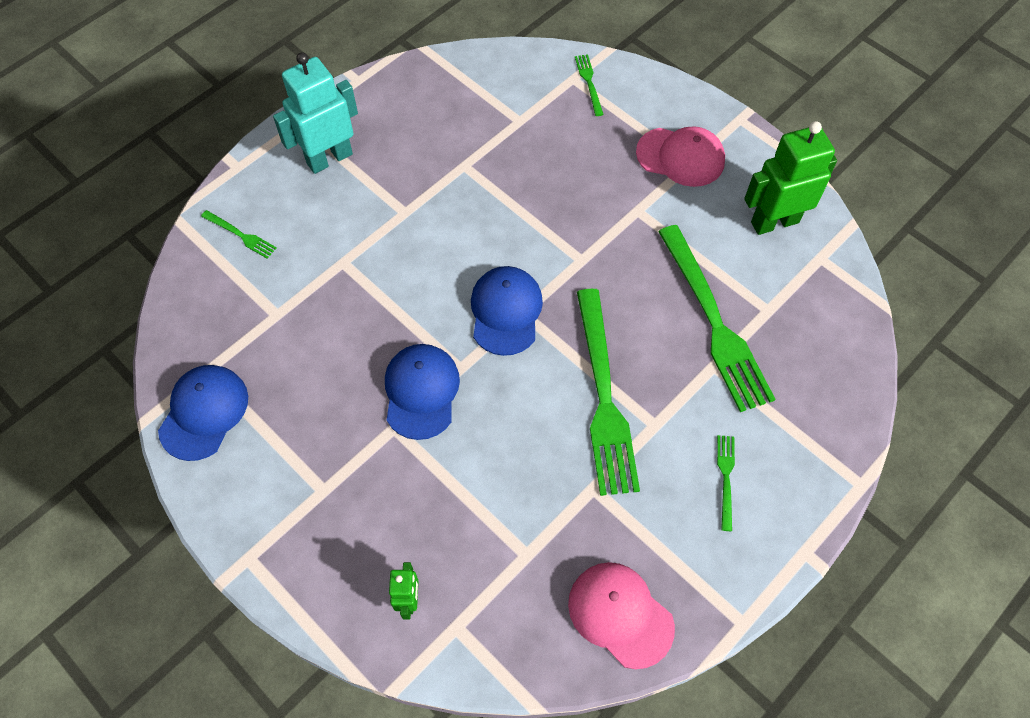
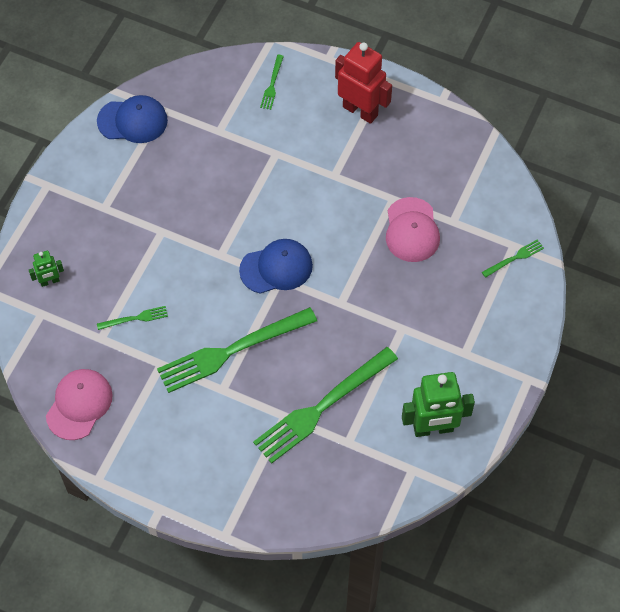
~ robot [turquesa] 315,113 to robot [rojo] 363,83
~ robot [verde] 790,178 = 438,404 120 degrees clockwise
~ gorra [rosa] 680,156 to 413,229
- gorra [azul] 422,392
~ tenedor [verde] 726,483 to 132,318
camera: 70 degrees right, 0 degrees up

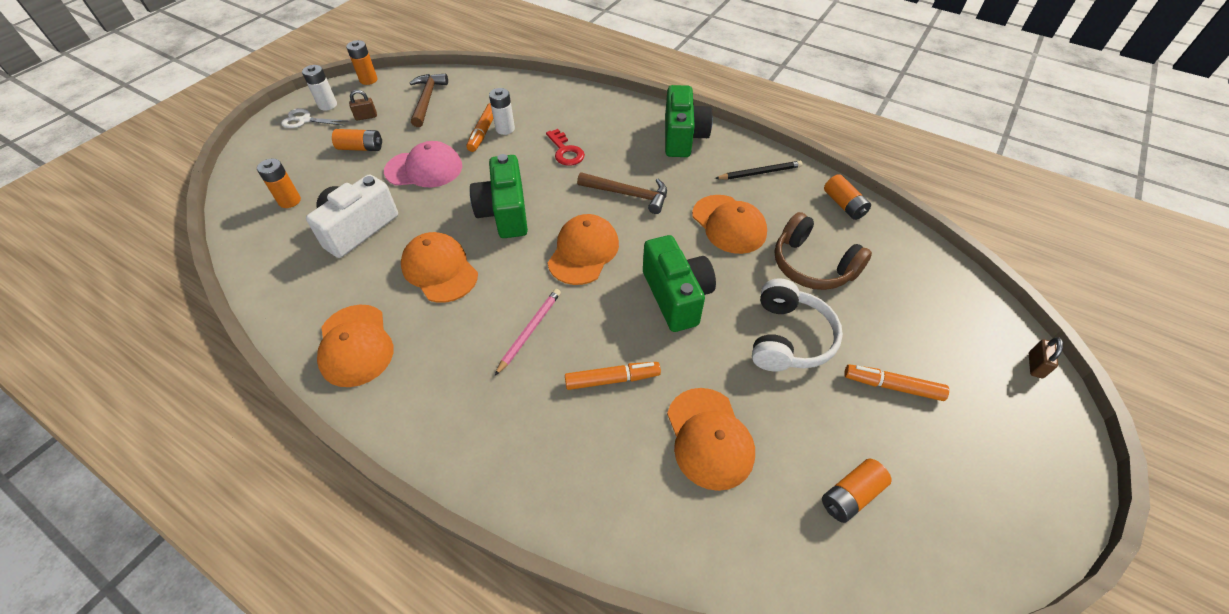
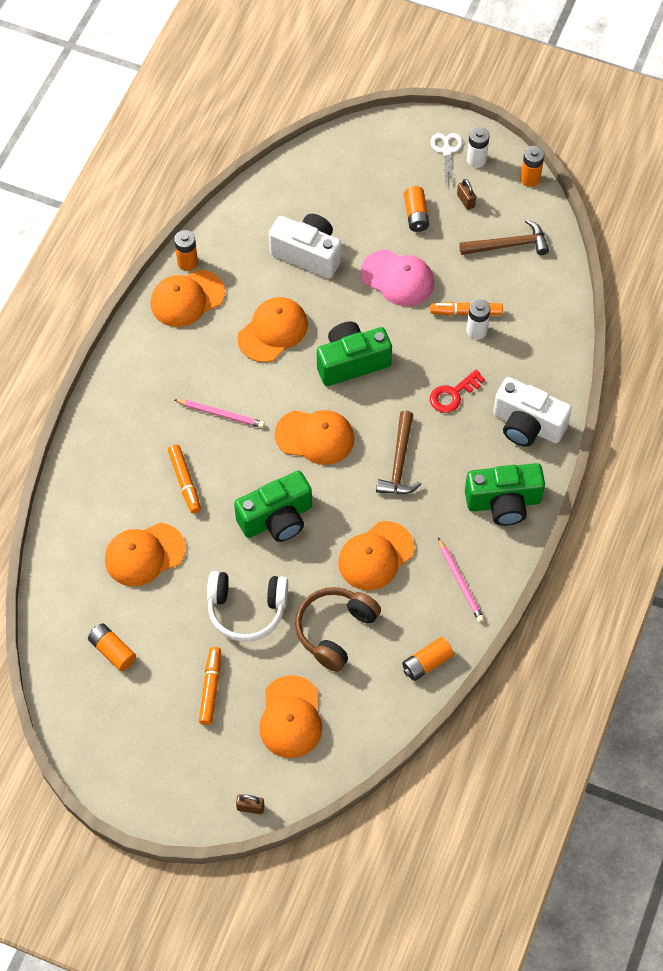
~ gorra [rosa] 423,164 = 397,277 45 degrees counterclockwise
~ pila [naranja] 279,183 to 186,250
~ lápiz [negro] 759,170 to lápiz [rosa] 461,580
+ cámara [blanco] 532,412
+ gorra [naranja] 290,716
camera: 80 degrees right, 10 degrees up

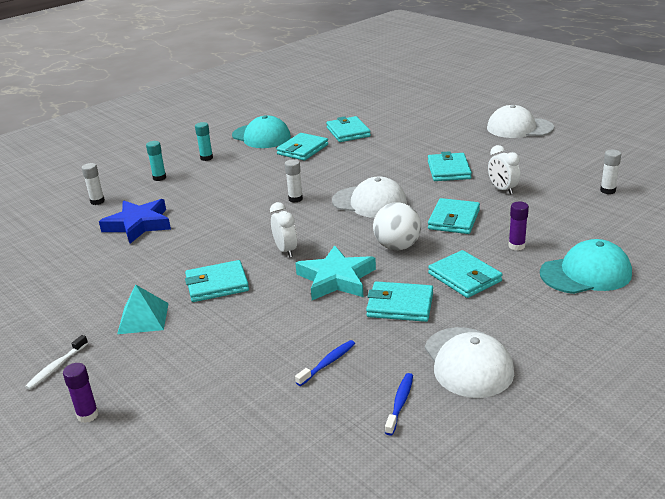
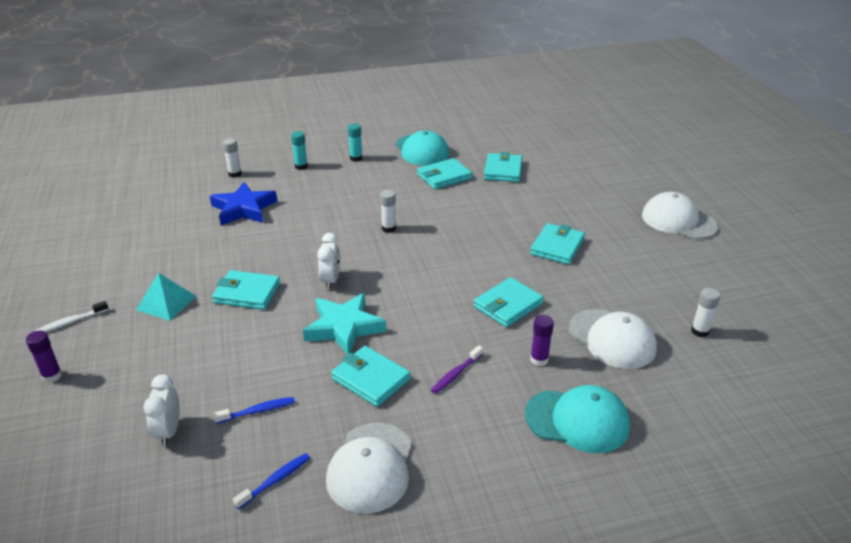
~ despertador [blanco] 504,170 to 161,410
~ gorra [blanco] 369,197 to 613,339
- pelota [blanco] 397,226
~ cartera [turquesa] 465,274 to cepillo de dientes [morado] 457,369
camera: 25 degrees right, 5 degrees up

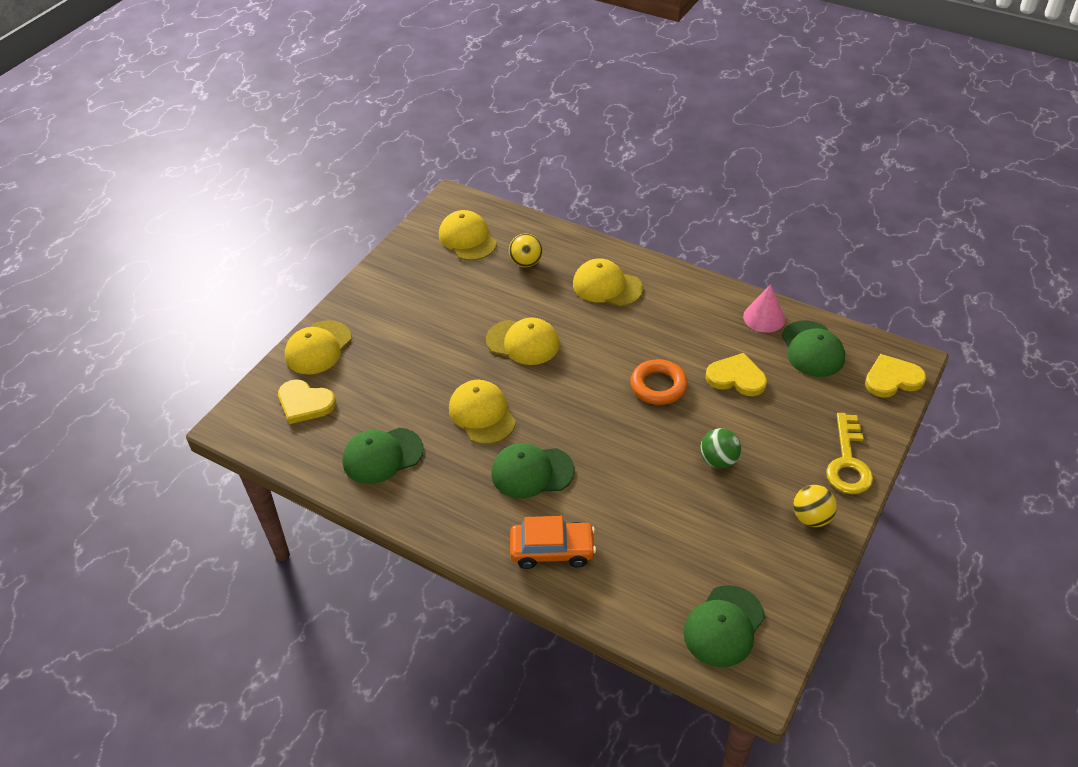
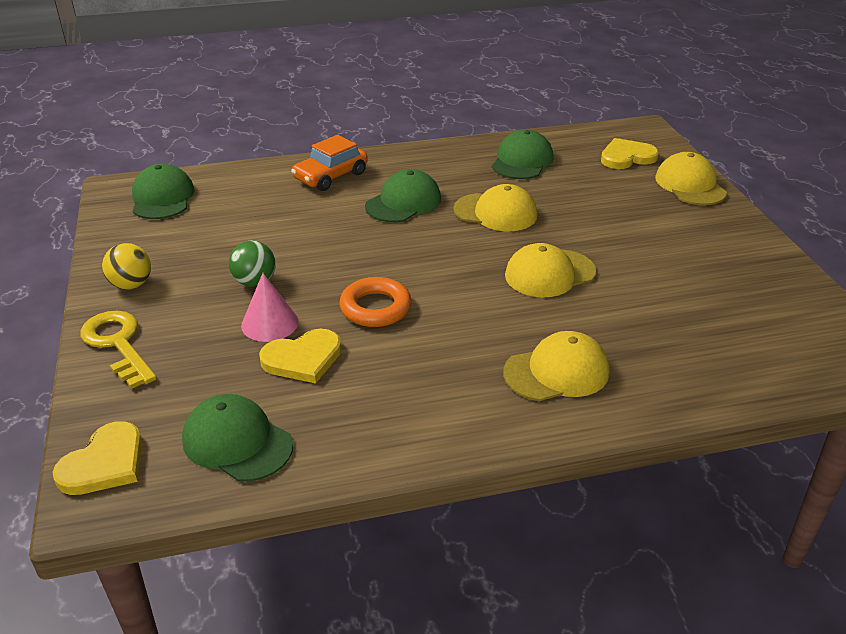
- gorra [amarillo] 468,235
- pelota [amarillo] 525,250
~ cono [rosa] 764,308 to 270,307
camera: 135 degrees right, 10 degrees down

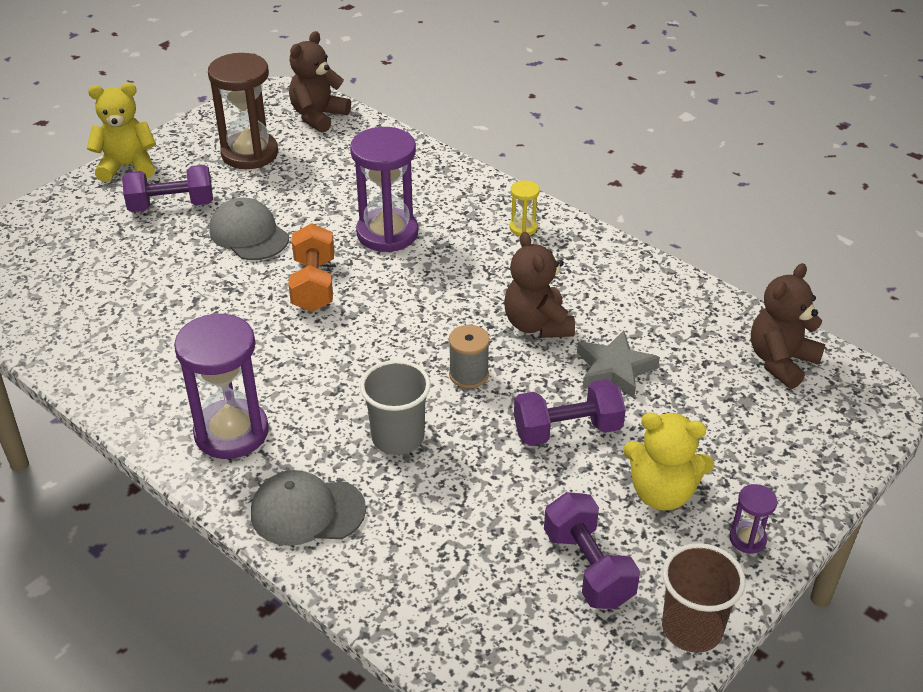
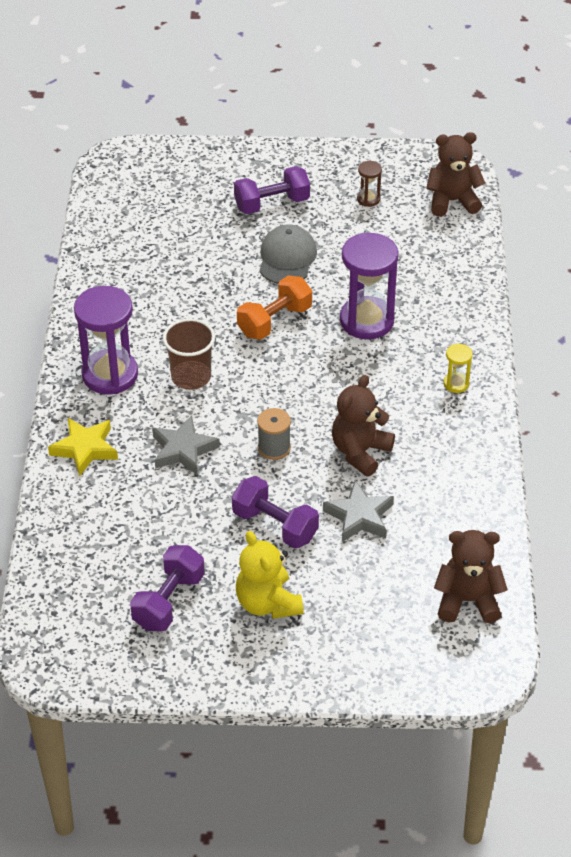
~ reloj de arena [marrón] 243,111 = 369,184 x0.46
- osito [amarillo] 121,132
~ mancuerna [morado] 167,188 = 272,190 60 degrees counterclockwise
~ vaso [gris] 395,407 to estrella [gris] 186,445
~ gorra [gris] 308,508 to estrella [amarillo] 83,447
- reloj de arena [morado] 753,519
~ vaso [marrón] 704,598 to 189,354
camera: 50 degrees right, 5 degrees up

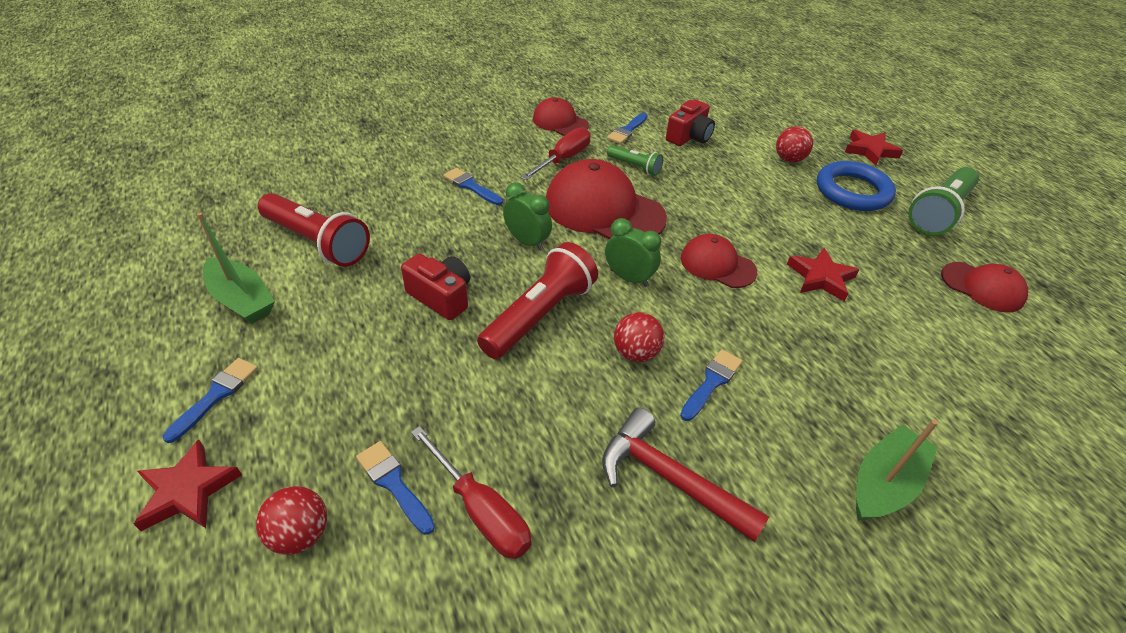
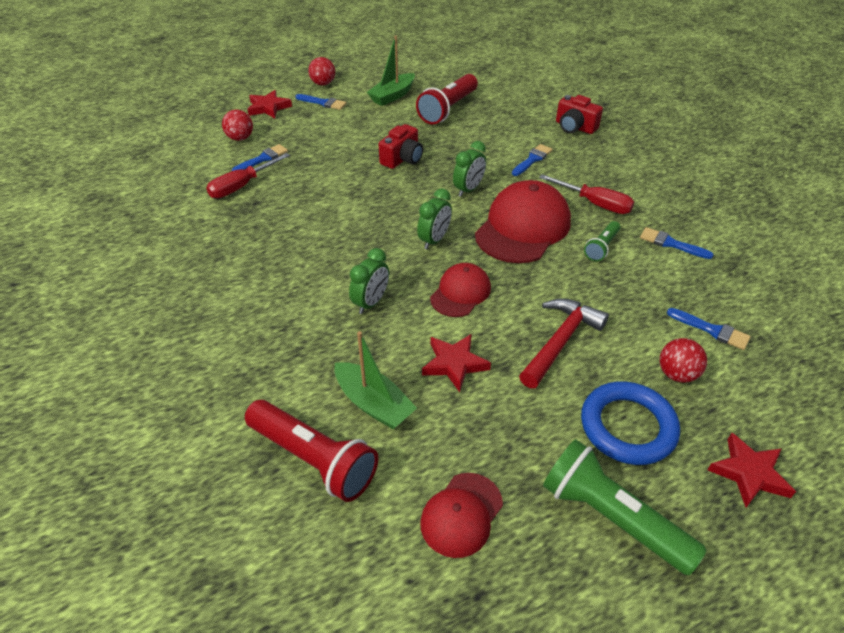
- gorra [rojo] 561,116
~ cámara [rojo] 690,123 to 579,114
~ lámpara de mano [rojo] 537,300 to 311,451
~ pelota [rojo] 639,337 to 321,71
~ pincel [azul] 711,385 to 709,329
~ martillo [rojo] 686,474 to 564,343
~ barco [verde] 897,470 to 375,380
+ despertador [verde] 369,281
camera: 90 degrees right, 0 degrees up

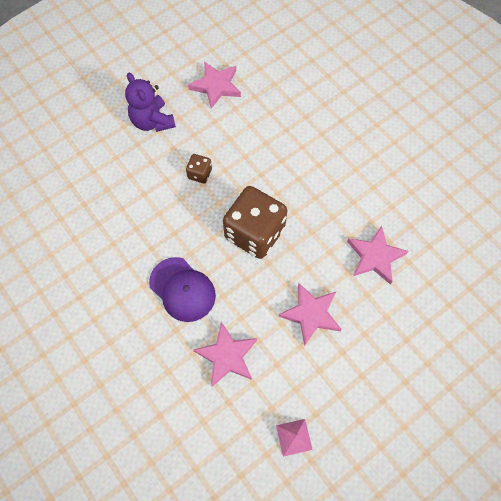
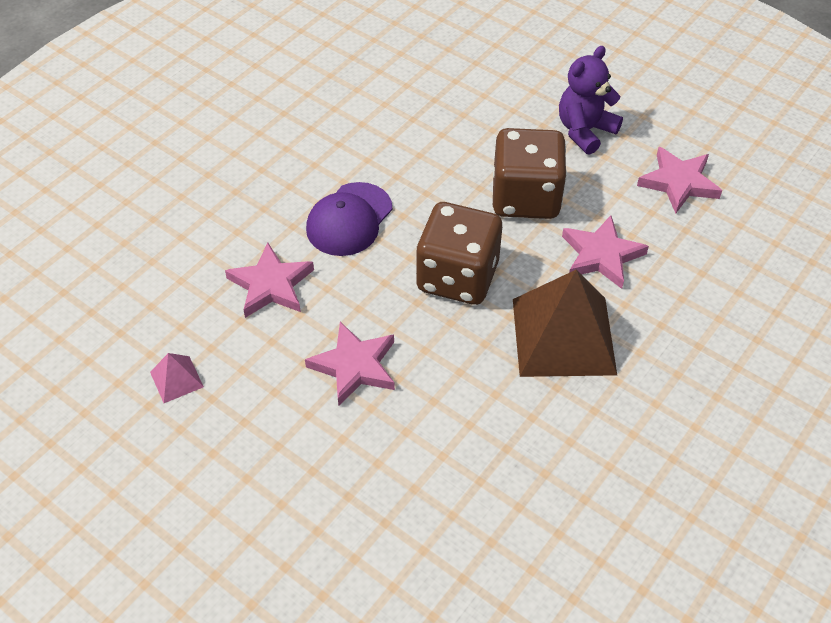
~ dado [marrón] 199,168 = 530,173 x2.23
~ estrella [rosa] 378,254 to 605,252
+ pirámide [marrón] 565,323
camera: 75 degrees right, 15 degrees down

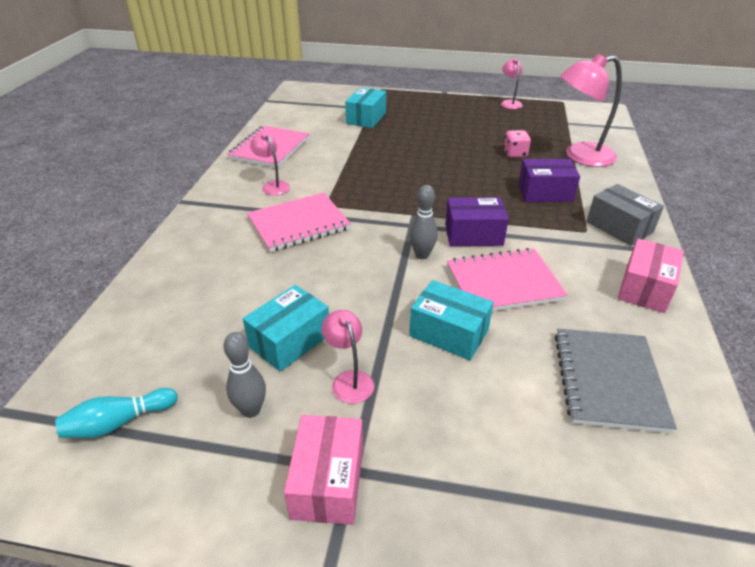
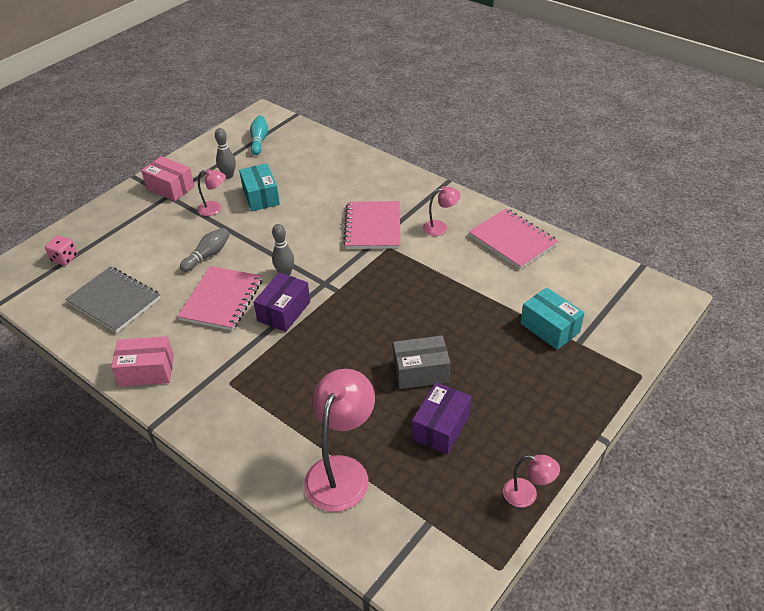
~ dado [rosa] 517,144 to 61,250
~ caja [morado] 549,180 to 442,418
~ caja [gris] 625,215 to 421,362
~ caja [rosa] 651,276 = 142,361 60 degrees counterclockwise
~ caja [turquesa] 451,320 to bolo [gris] 205,250
camera: 120 degrees right, 5 degrees up

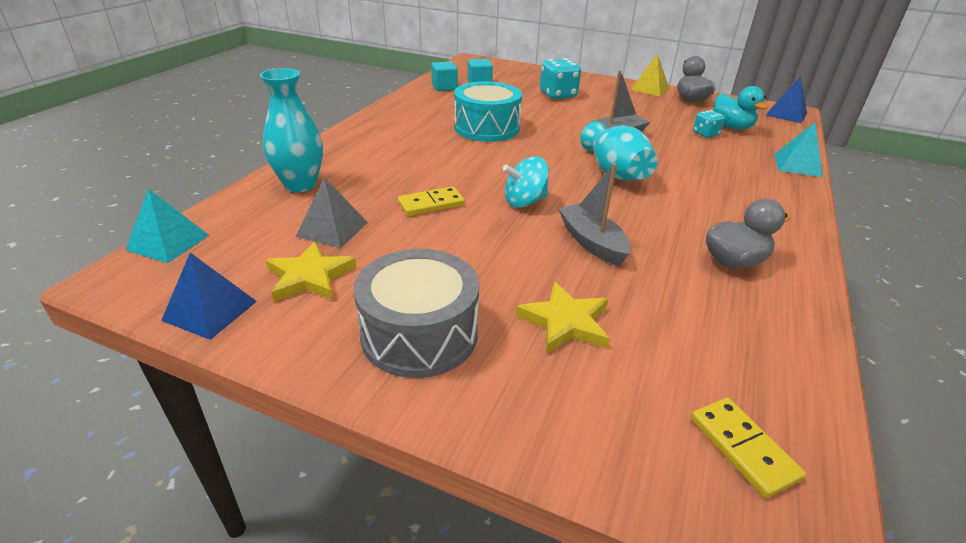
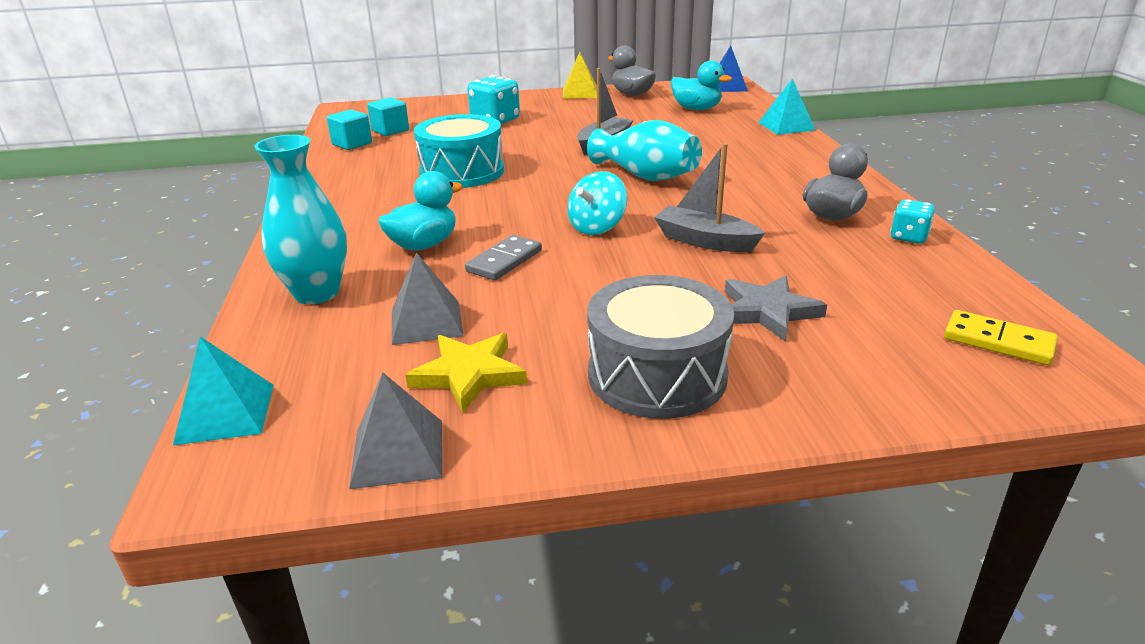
~ dado [turquesa] 709,124 to 912,221
~ ficha de dominó [amarillo] 431,201 to ficha de dominó [gris] 503,257
~ pirámide [azul] 209,296 to pirámide [gris] 395,430
~ estrella [amarillo] 563,317 to estrella [gris] 776,308
+ pato [turquesa] 420,211
camera: 30 degrees left, 5 degrees down

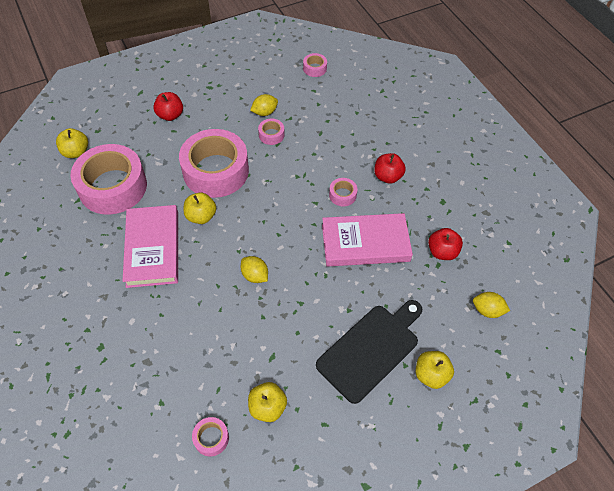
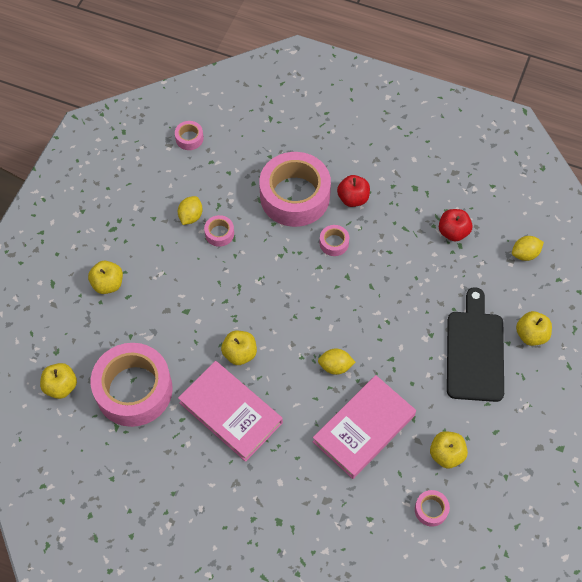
~ manzana [rojo] 168,106 to manzana [amarillo] 105,277
~ cinta adhesiva [rosa] 214,163 to 295,189
~ libro [rosa] 367,239 to 364,427
camera: 40 degrees left, 5 degrees up

